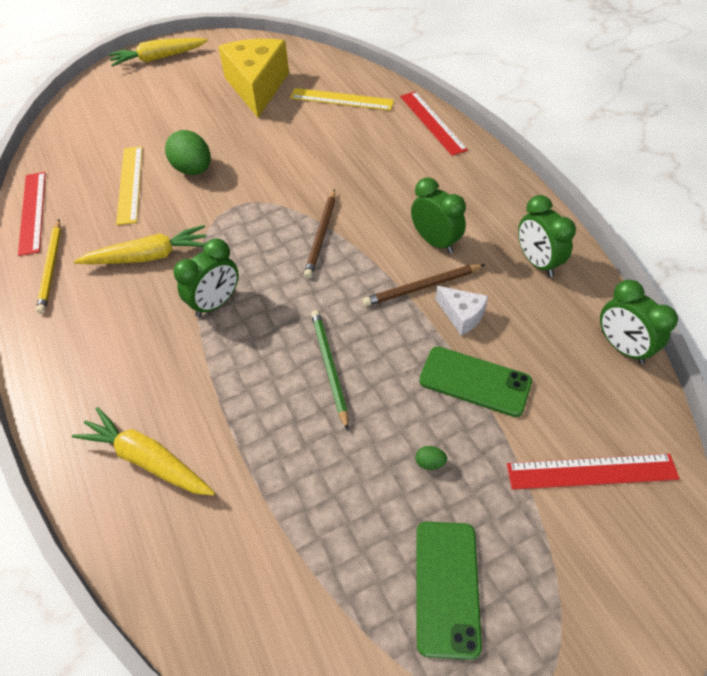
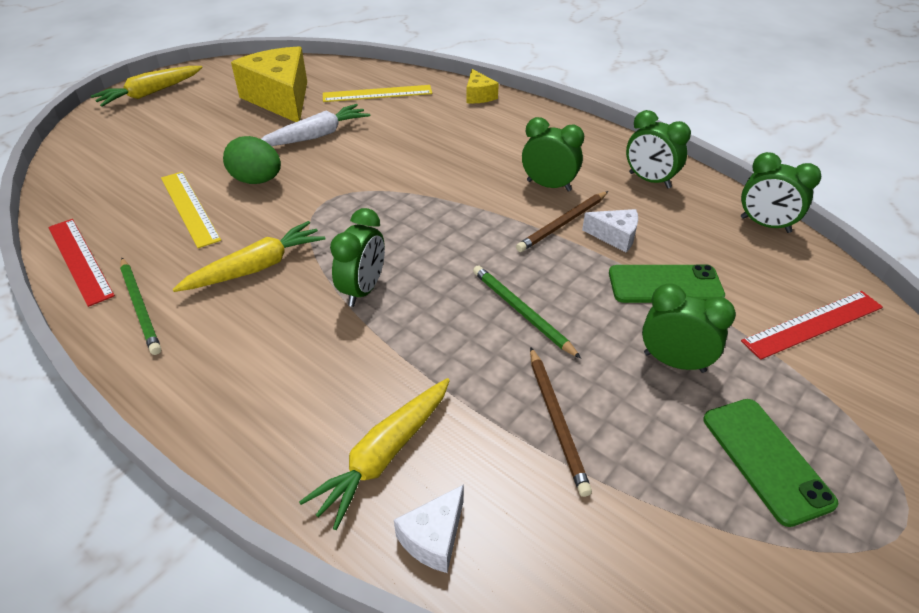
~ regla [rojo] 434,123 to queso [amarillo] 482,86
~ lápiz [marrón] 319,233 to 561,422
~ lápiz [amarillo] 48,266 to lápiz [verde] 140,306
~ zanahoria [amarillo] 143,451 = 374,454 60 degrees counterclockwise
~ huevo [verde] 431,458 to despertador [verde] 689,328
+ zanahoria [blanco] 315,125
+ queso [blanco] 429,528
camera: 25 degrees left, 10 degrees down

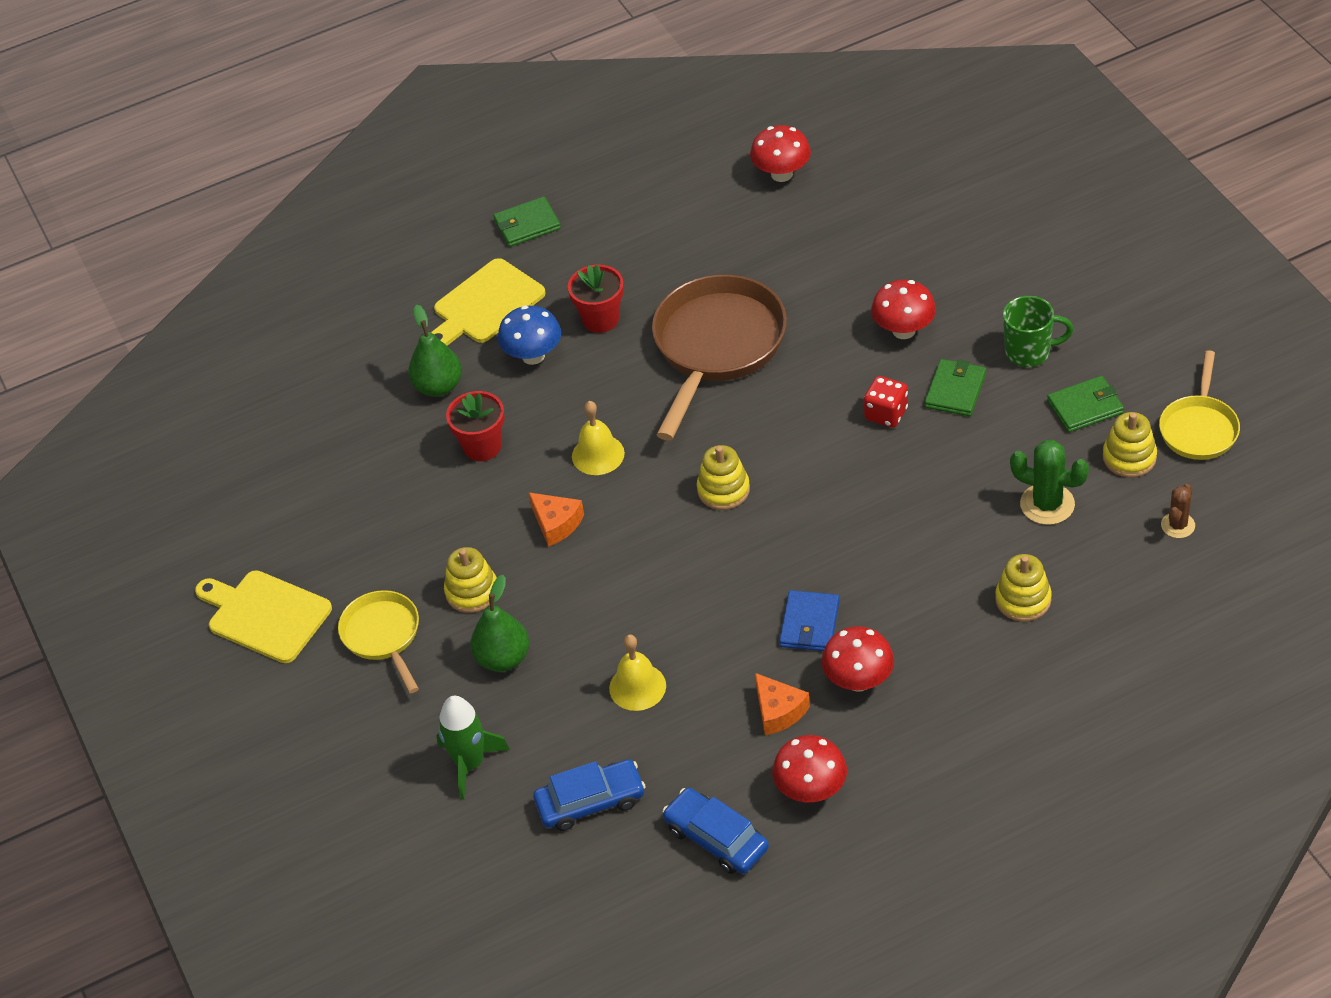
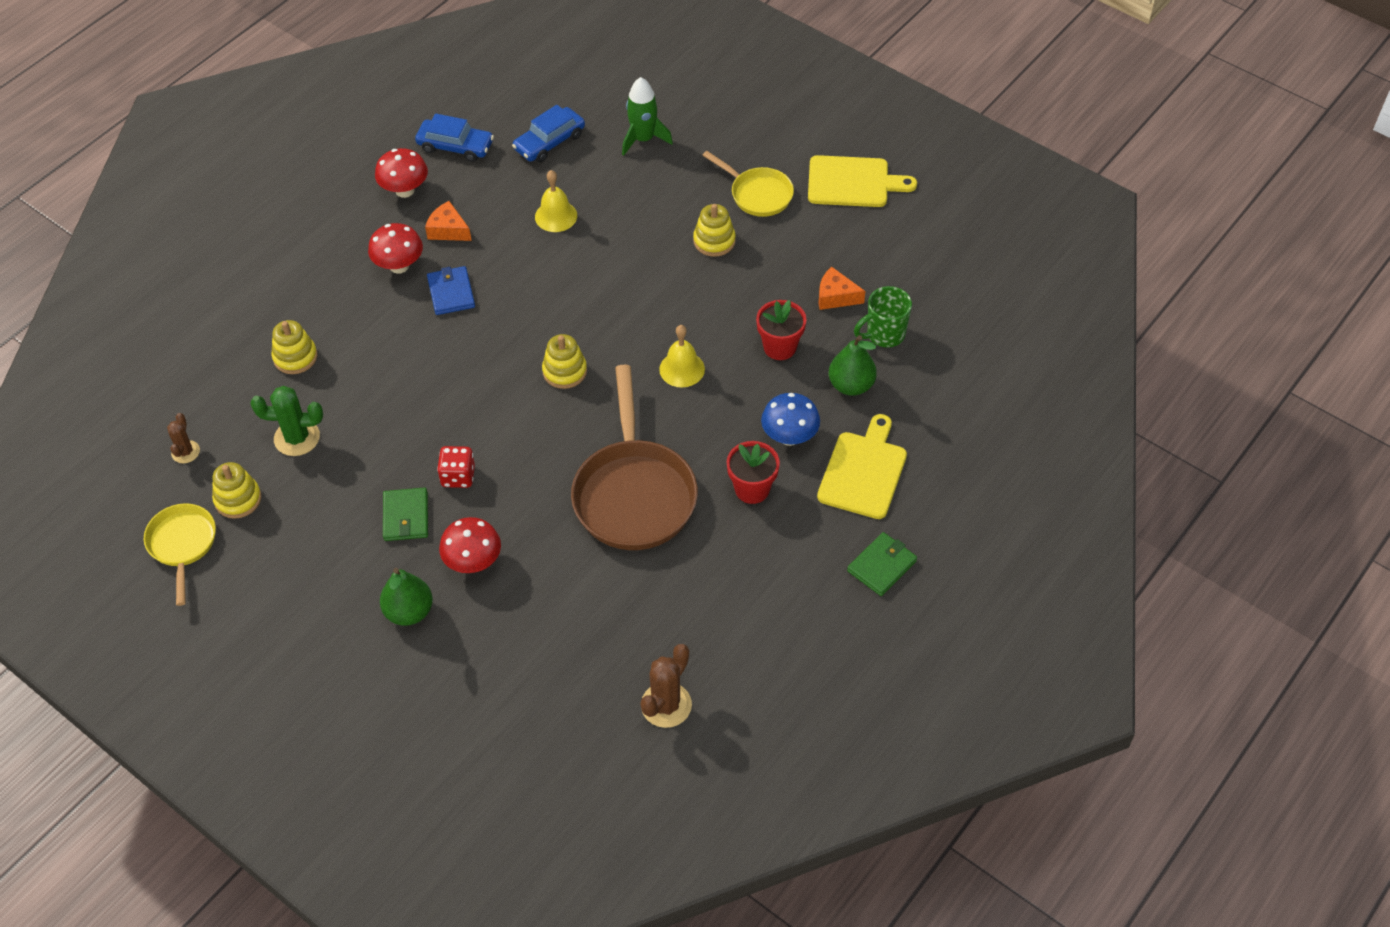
~ seta [rojo] 780,153 to cactus [marrón] 666,686
~ taza [verde] 1038,331 to 883,316
- cartera [verde] 1085,404
~ queso [naranja] 556,519 to 842,288
~ pera [verde] 499,623 to 406,597
camera: 150 degrees right, 5 degrees up

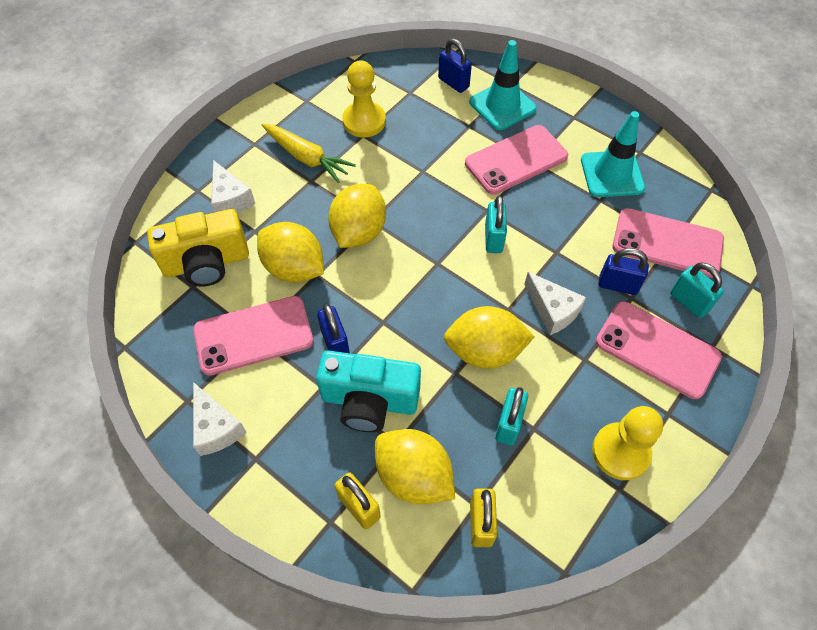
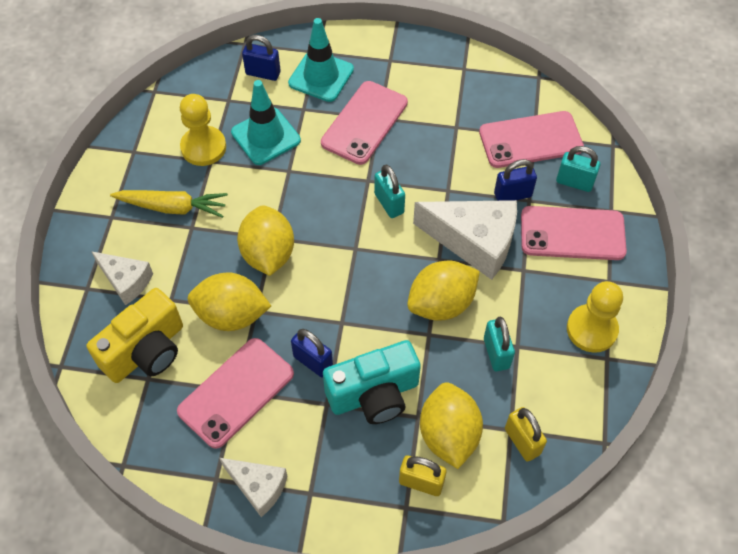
~ cono de tráfico [turquesa] 613,154 to 266,122
~ queso [blanco] 555,303 = 465,240 x1.72
~ limón [amarillo] 415,466 = 451,425 75 degrees clockwise
camera: 30 degrees left, 0 degrees up

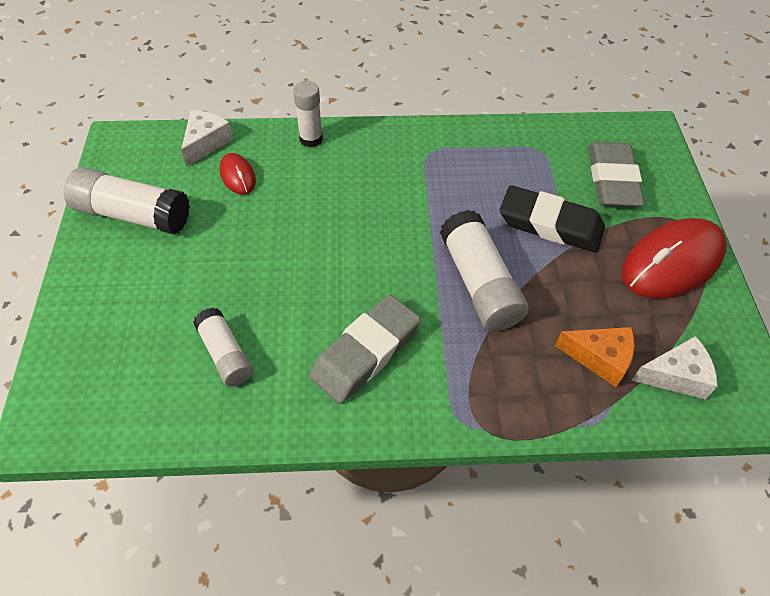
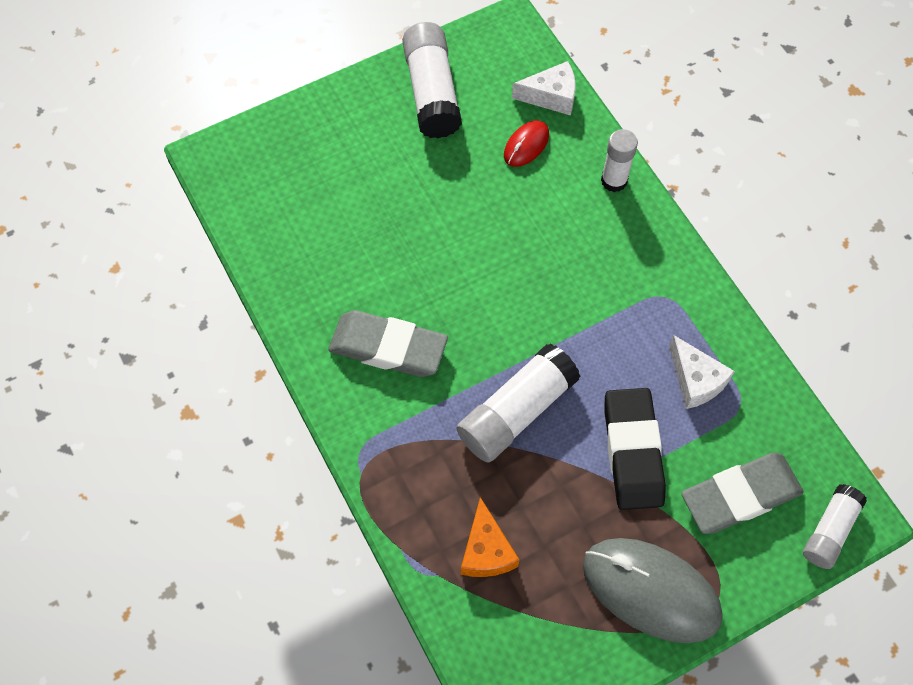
~ ratón [rojo] 674,258 to ratón [gris] 653,590
~ barra de pegamento [blanco] 223,347 to 835,526
~ queso [blanco] 675,367 to 702,372
camera: 65 degrees right, 10 degrees up

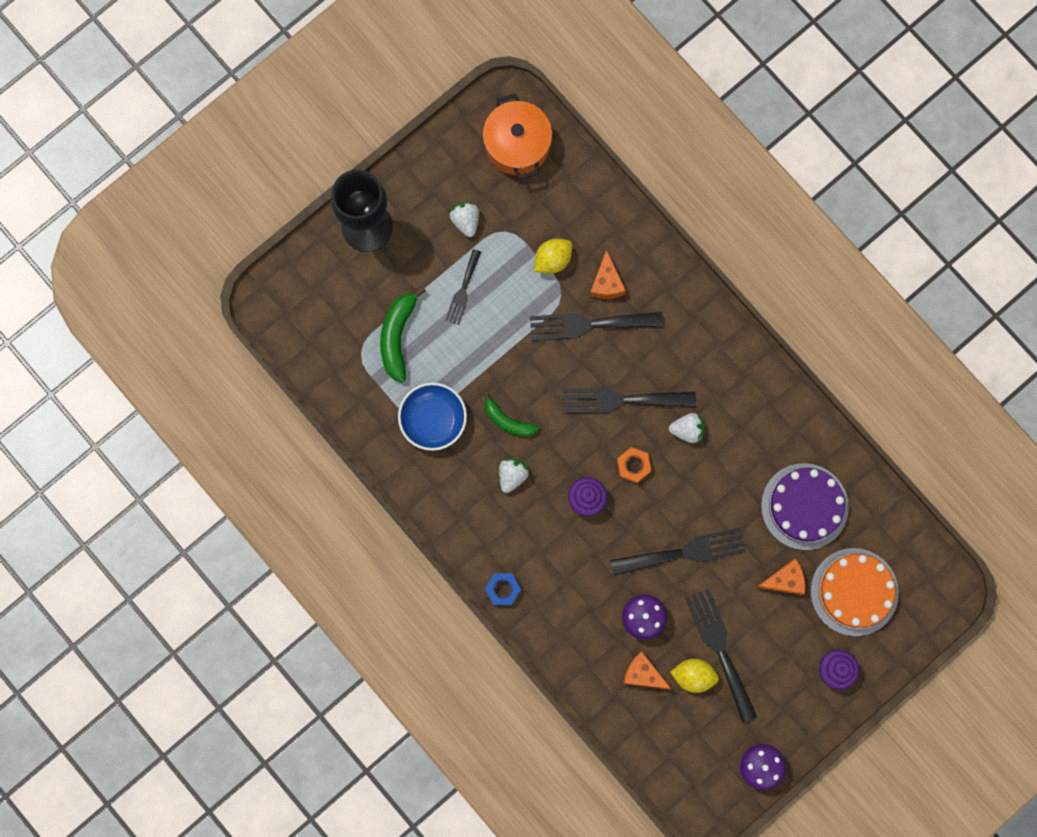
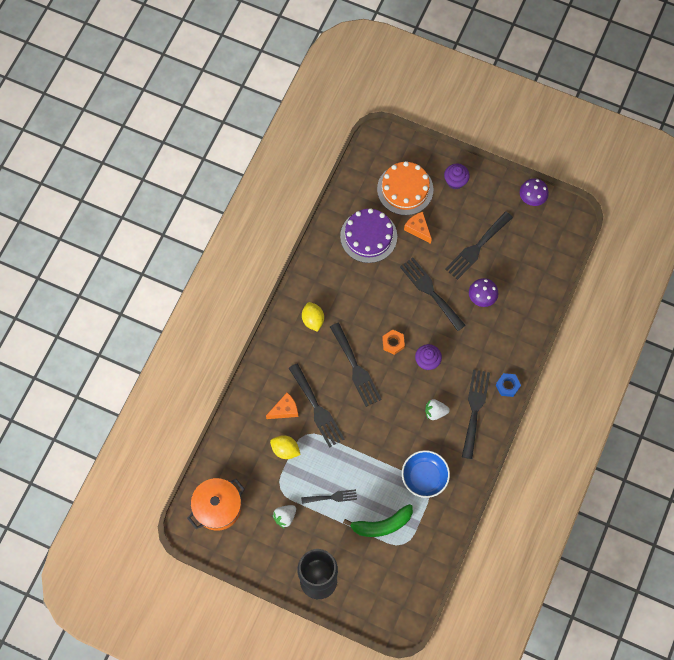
- plátano [verde] 511,414
- fresa [blanco] 687,428
- queso [naranja] 647,670
~ limón [amarillo] 694,676 to 313,317
+ tenedor [negro] 476,414
camera: 115 degrees left, 10 degrees down

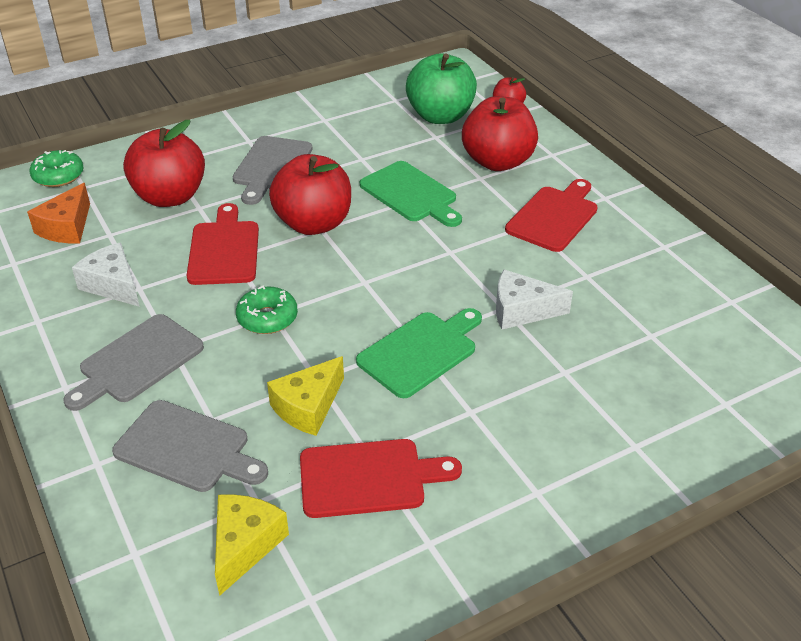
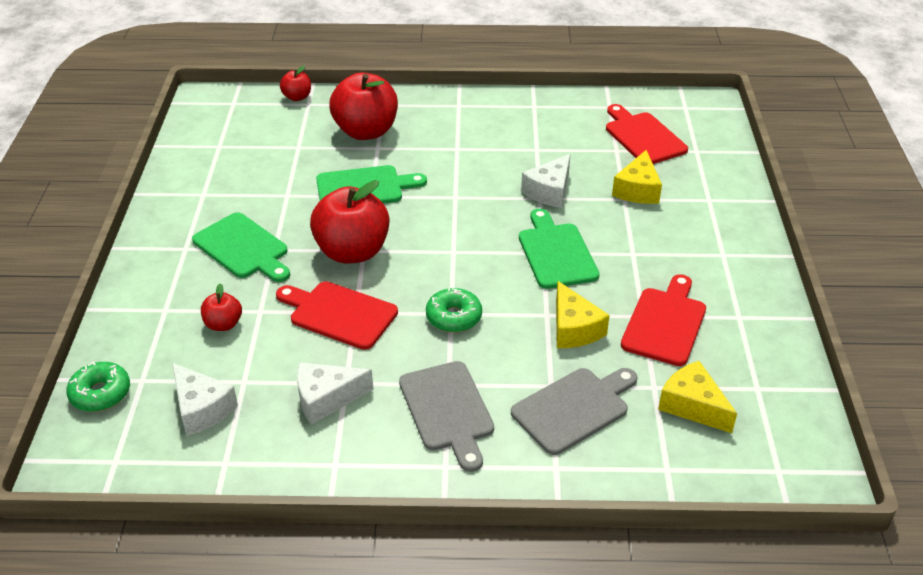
- manzana [verde] 441,88
~ manzana [rojo] 164,163 = 221,307 x0.48
~ tabla de cortar [gris] 273,170 to tabla de cortar [verde] 241,247
~ tabla de cortar [rojo] 551,215 to 647,134
~ queso [naranja] 58,213 to queso [blanco] 205,399
+ queso [amarillo] 637,177
camera: 60 degrees left, 0 degrees up

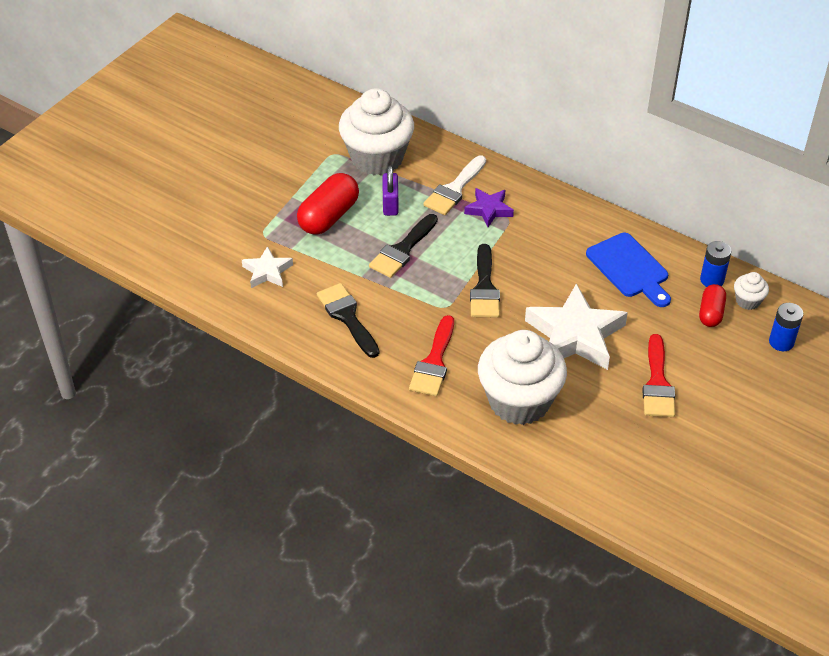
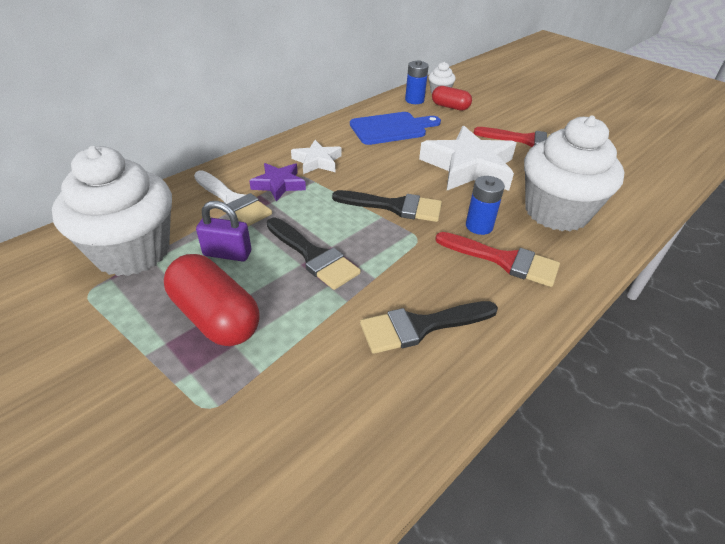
~ estrella [blanco] 267,267 to 316,157
~ pila [azul] 786,327 to 485,205
camera: 80 degrees left, 5 degrees down

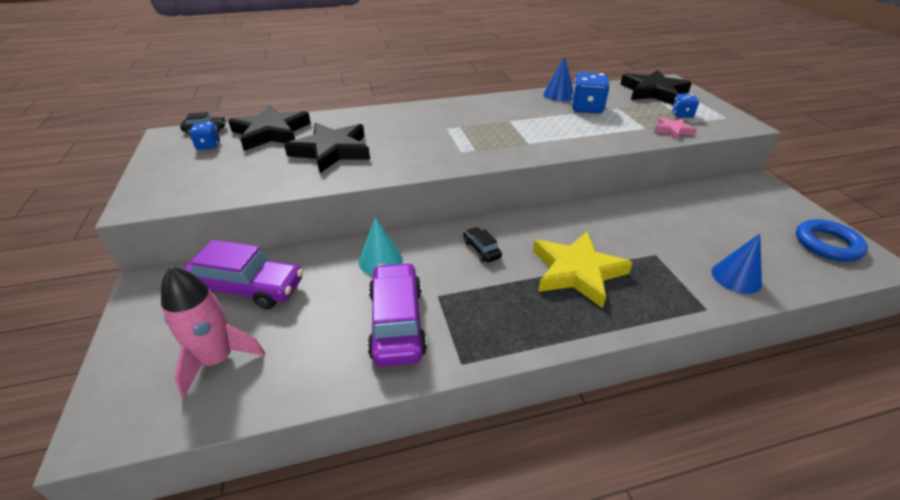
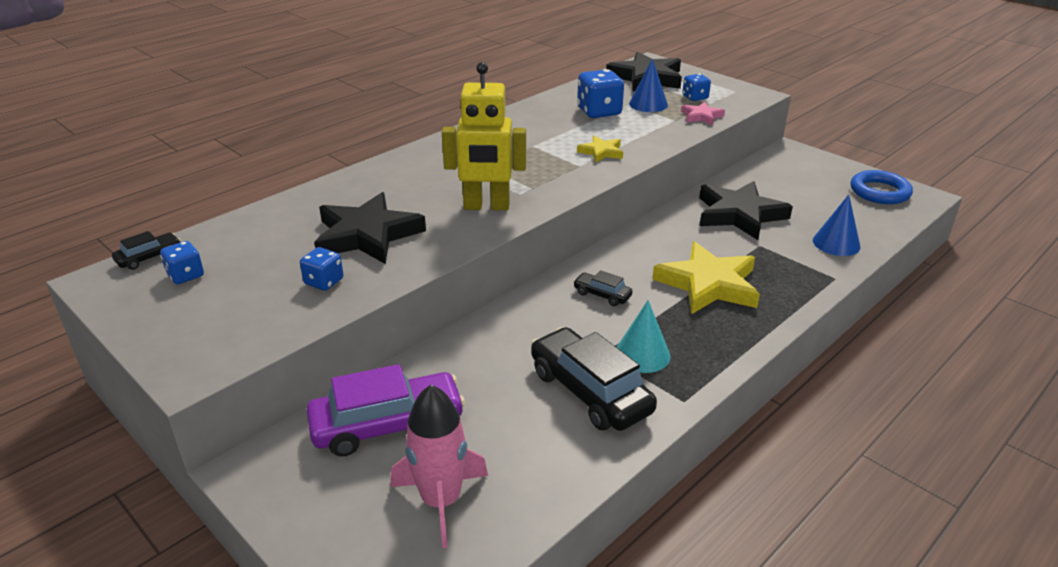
~ cono [azul] 558,78 to 648,85
~ estrella [negro] 269,128 to 746,210
~ cono [turquesa] 381,246 to 643,336
~ coche [morado] 397,314 to coche [negro] 594,379
+ robot [amarillo] 484,136
+ estrella [amarillo] 600,149
+ dado [azul] 321,269
camera: 30 degrees left, 5 degrees down

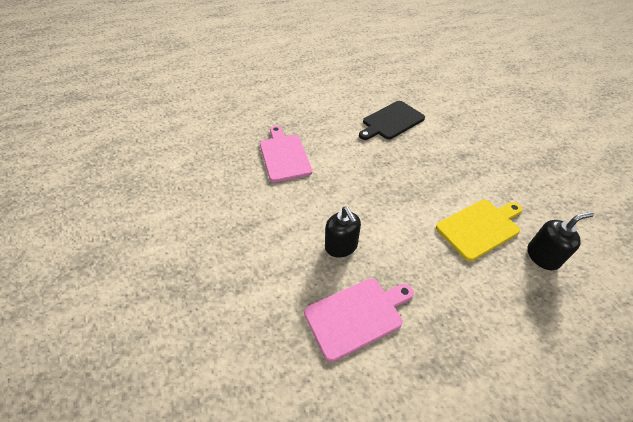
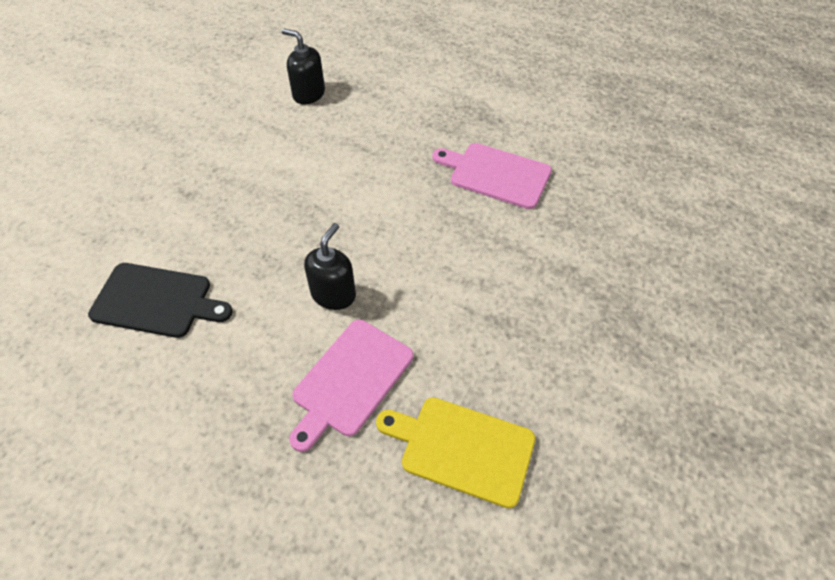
~ tabla de cortar [amarillo] 479,230 to 456,452
~ dispensador de jabón [negro] 343,232 to 330,266
camera: 130 degrees left, 5 degrees up

